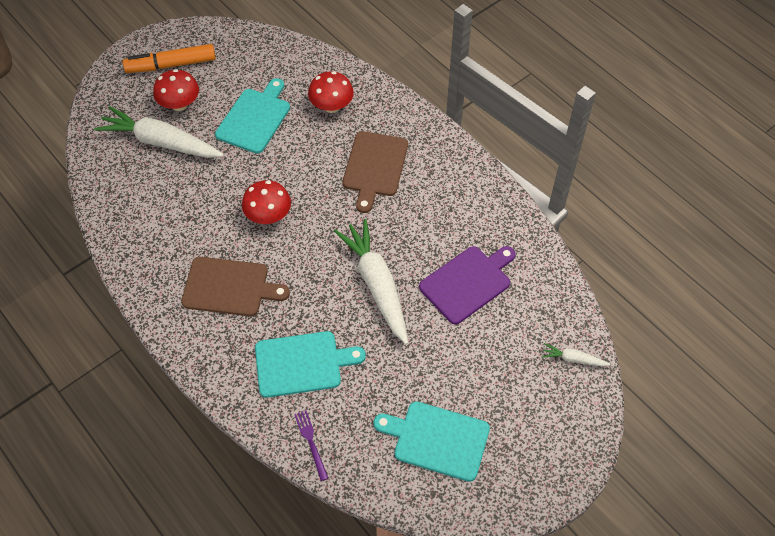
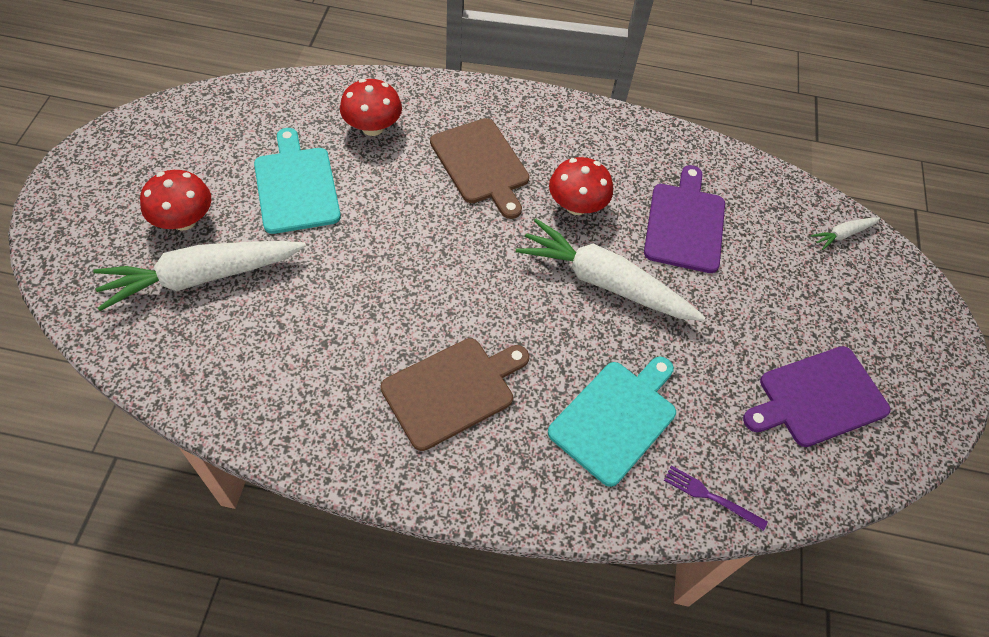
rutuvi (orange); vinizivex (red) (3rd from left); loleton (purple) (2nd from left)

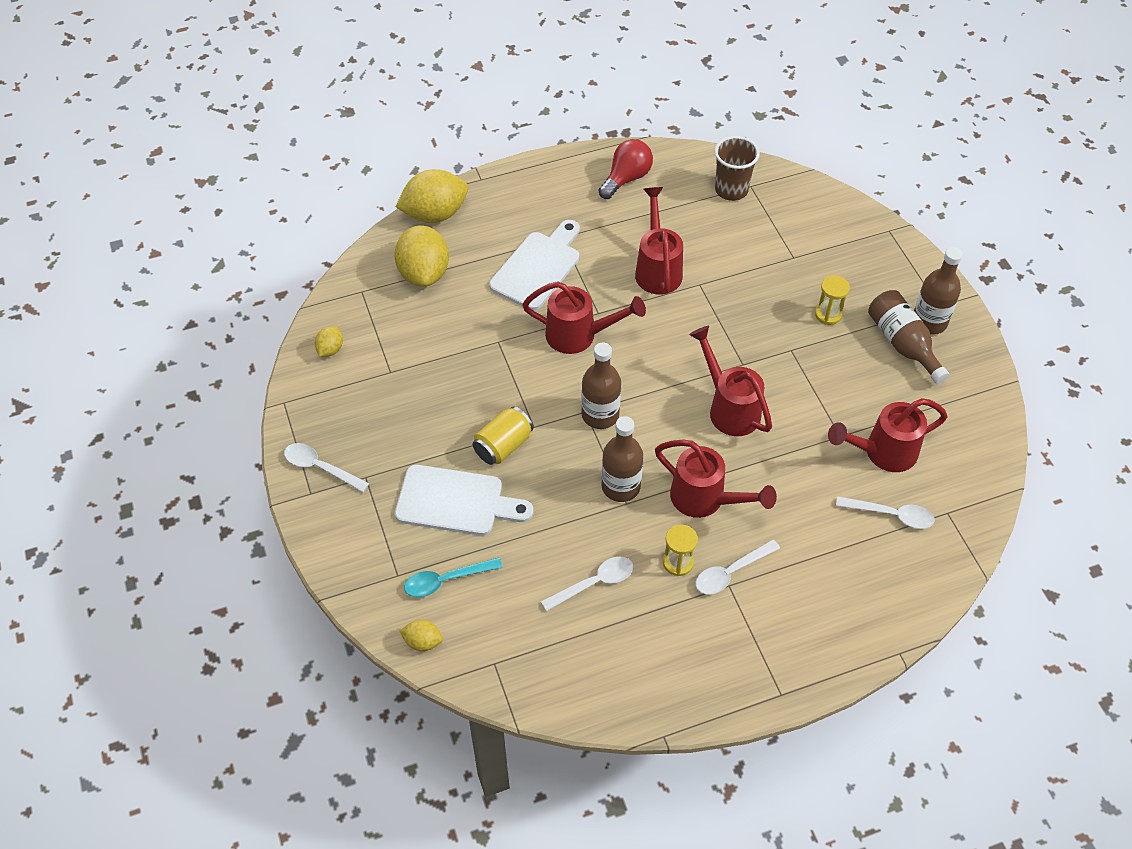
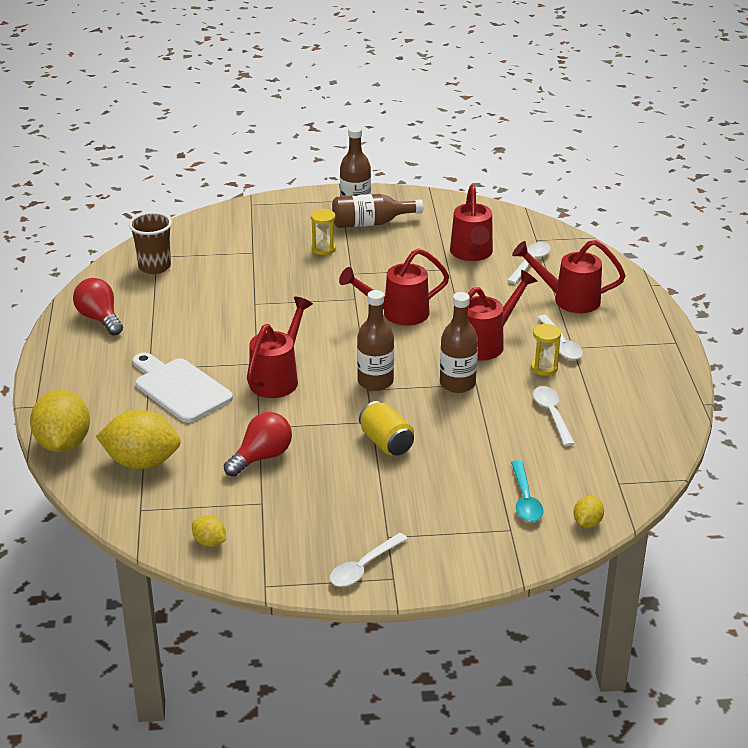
loleton (white) (1st from left in the first image); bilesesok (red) (2nd from left); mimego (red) (5th from left)

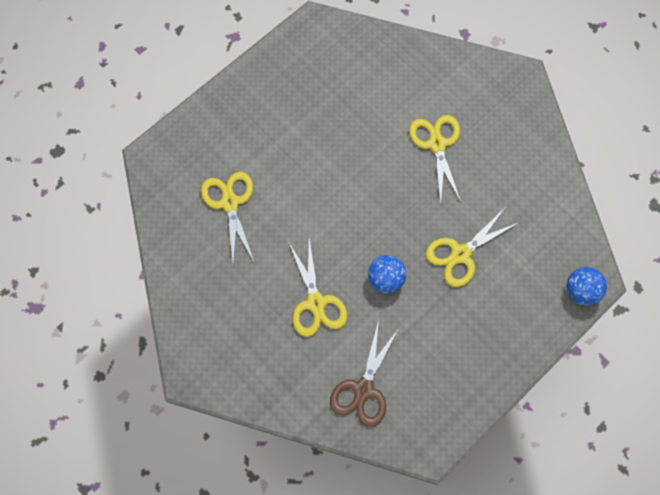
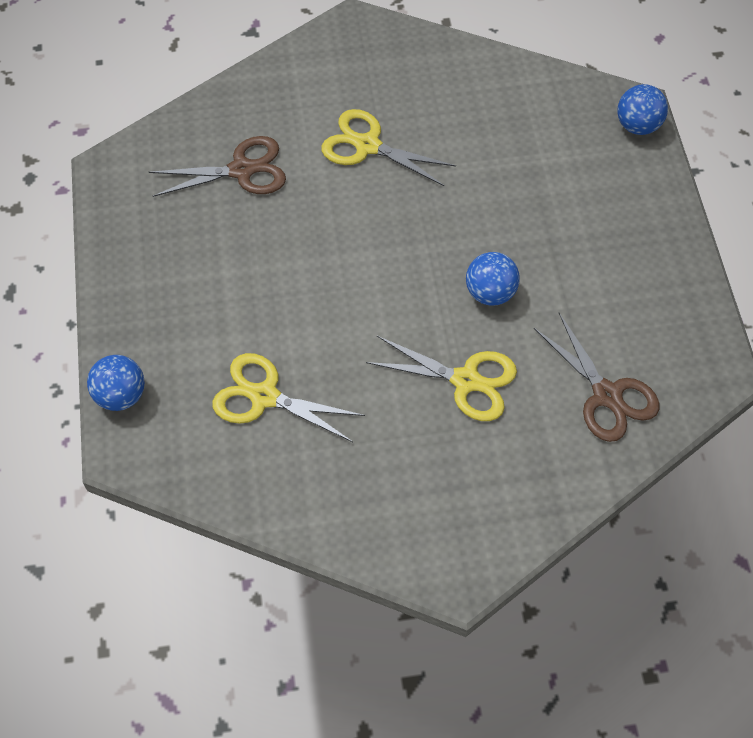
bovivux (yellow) (4th from left in the first image); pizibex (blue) (1st from left); bovivux (brown) (1st from left)

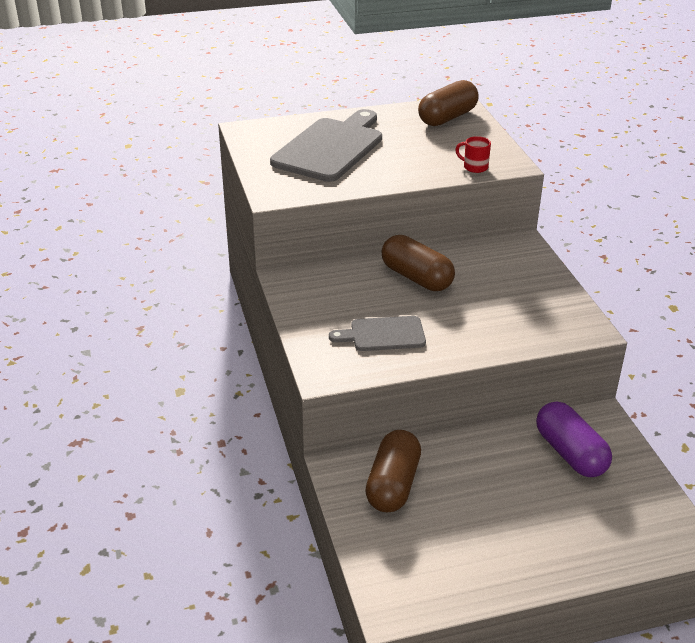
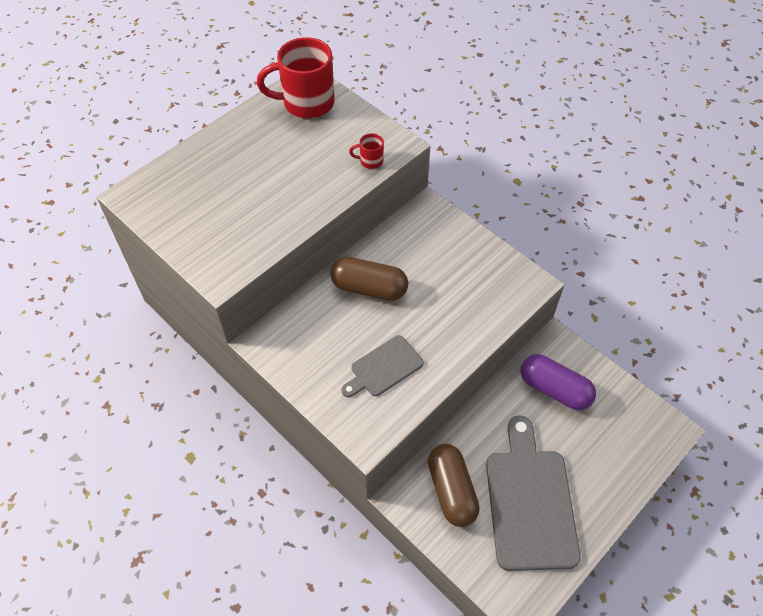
loleton (grey) (2nd from left); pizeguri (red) (1st from left)

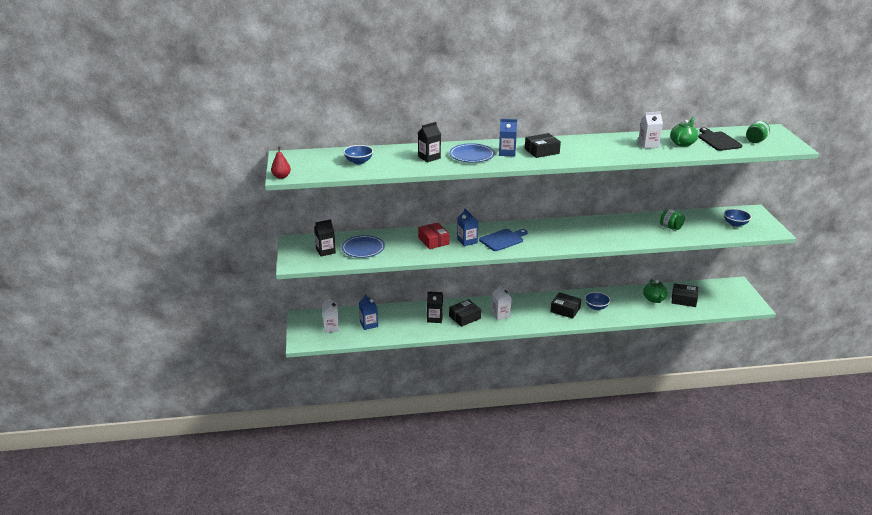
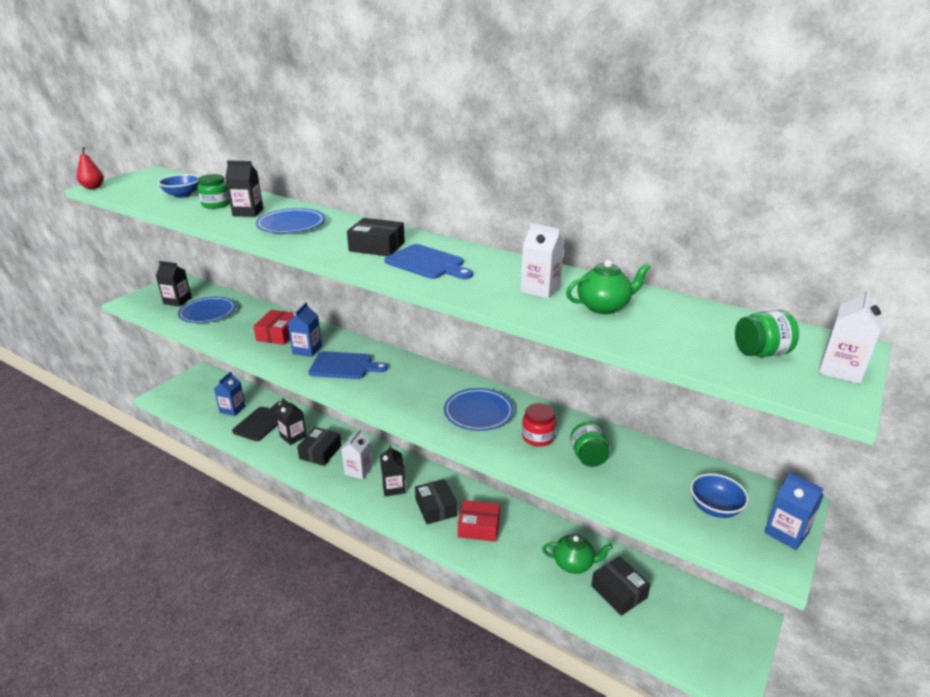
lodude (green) (1st from left); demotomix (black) (4th from left); loleton (blue) (2nd from left); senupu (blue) (3rd from left); lodude (red); demotomix (white) (3rd from left); demotomix (blue) (3rd from left); loleton (black); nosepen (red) (2nd from left); nosepen (black) (1st from left); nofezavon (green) (1st from left)

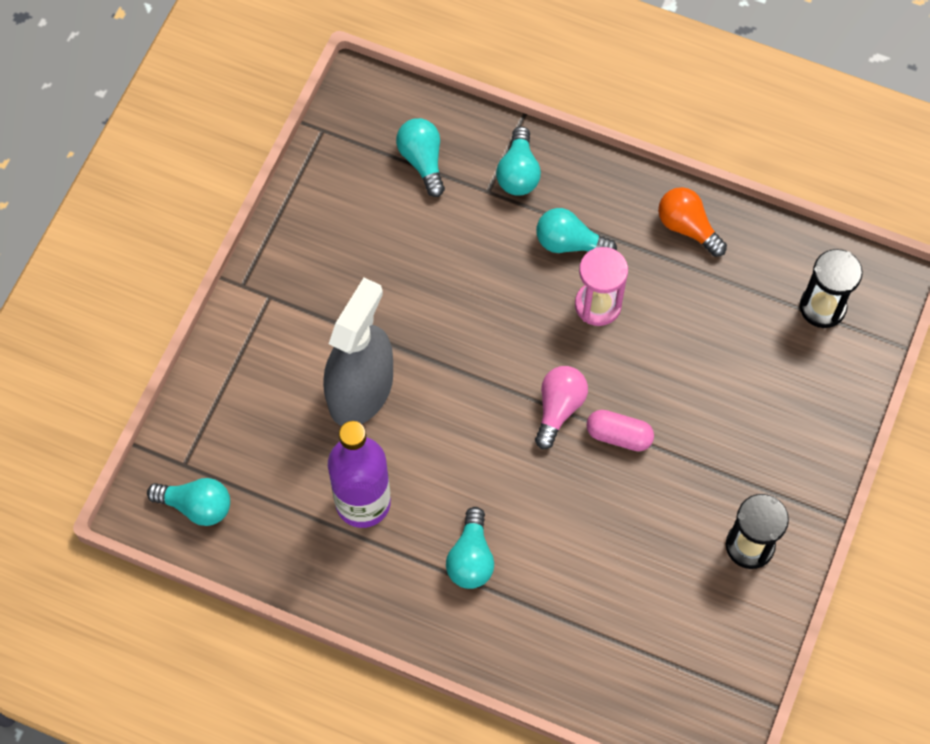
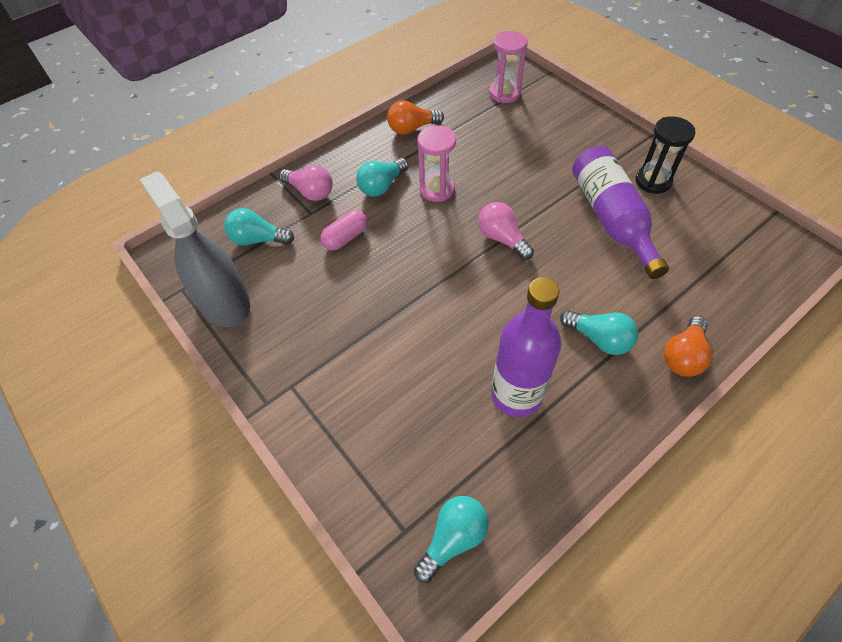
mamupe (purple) (2nd from left); bilesesok (orange) (2nd from left); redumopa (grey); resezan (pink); bilesesok (pink) (1st from left); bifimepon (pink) (2nd from left)

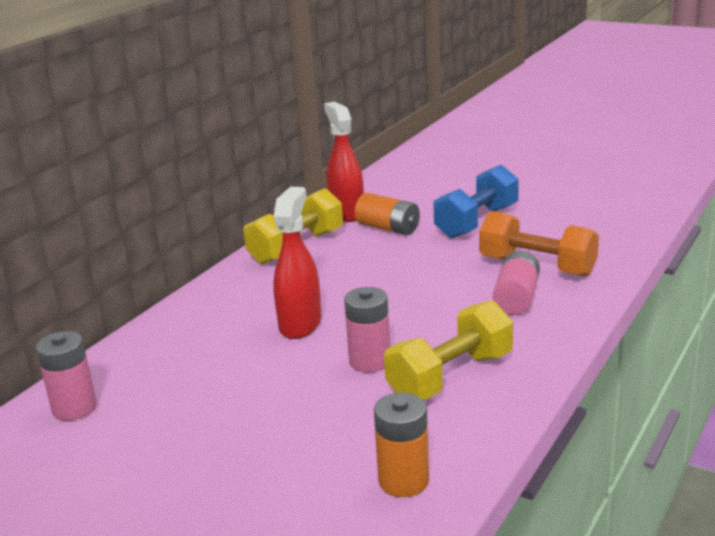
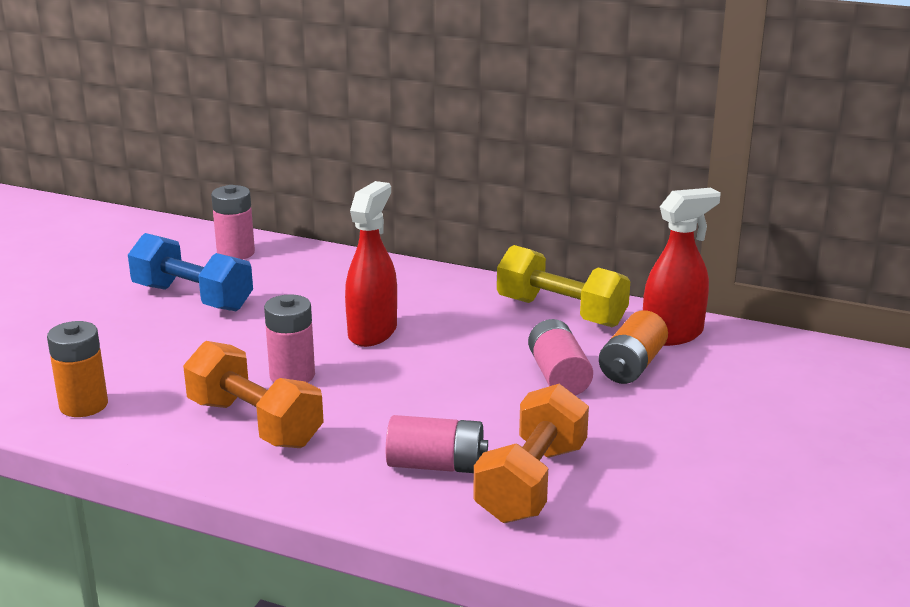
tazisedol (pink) (4th from left); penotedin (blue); penotedin (orange) (1st from left); redumopa (red) (1st from left)

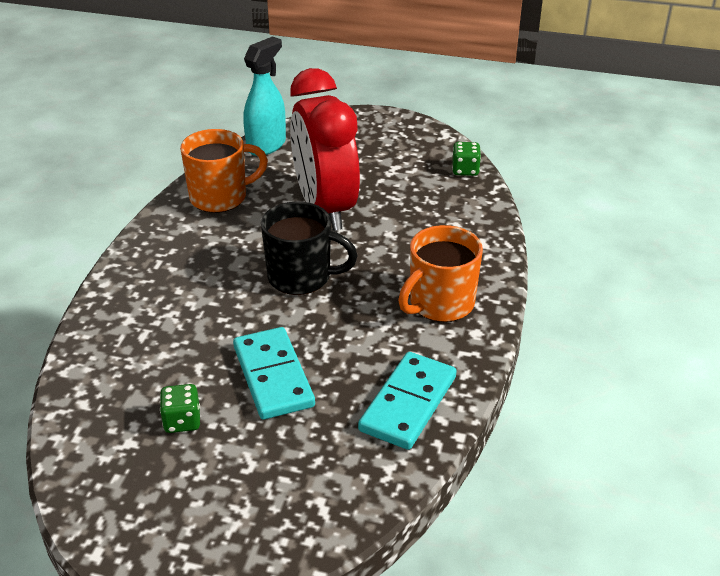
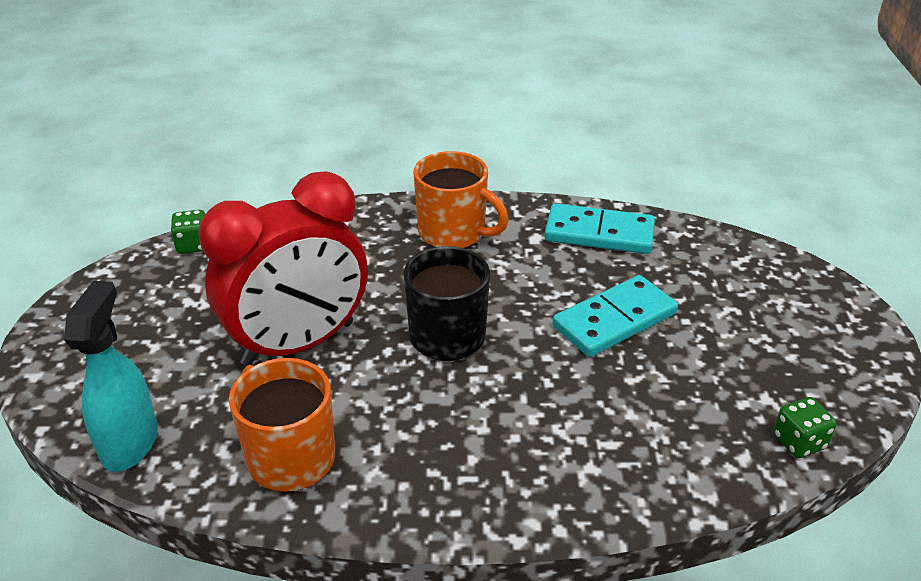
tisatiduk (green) (2nd from left); redumopa (turquoise)

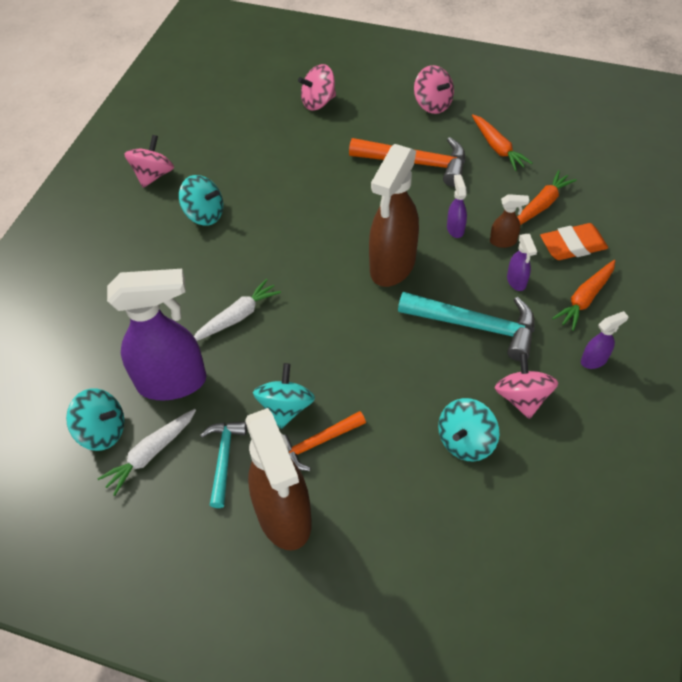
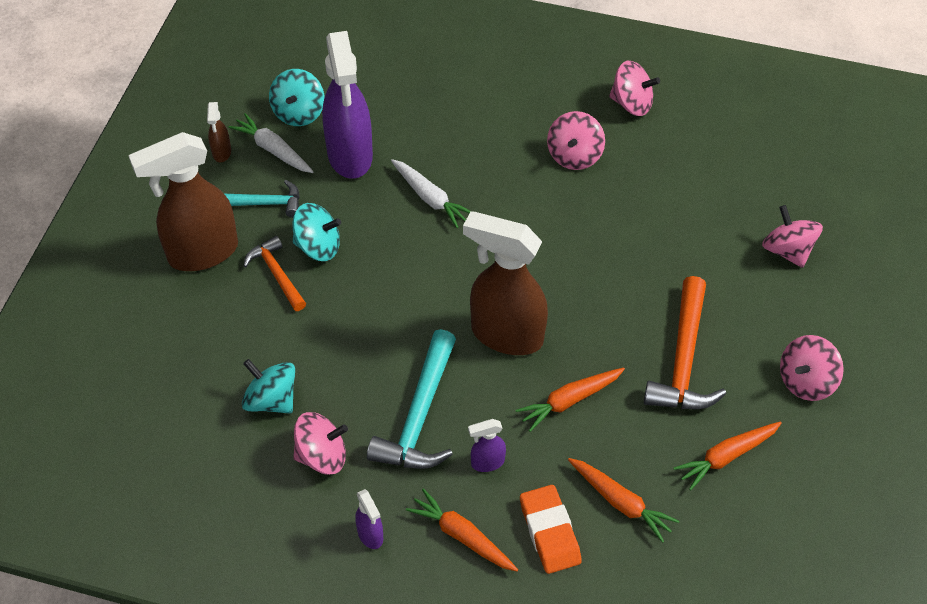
redumopa (brown) (2nd from left); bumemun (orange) (2nd from left); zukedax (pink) (2nd from left)

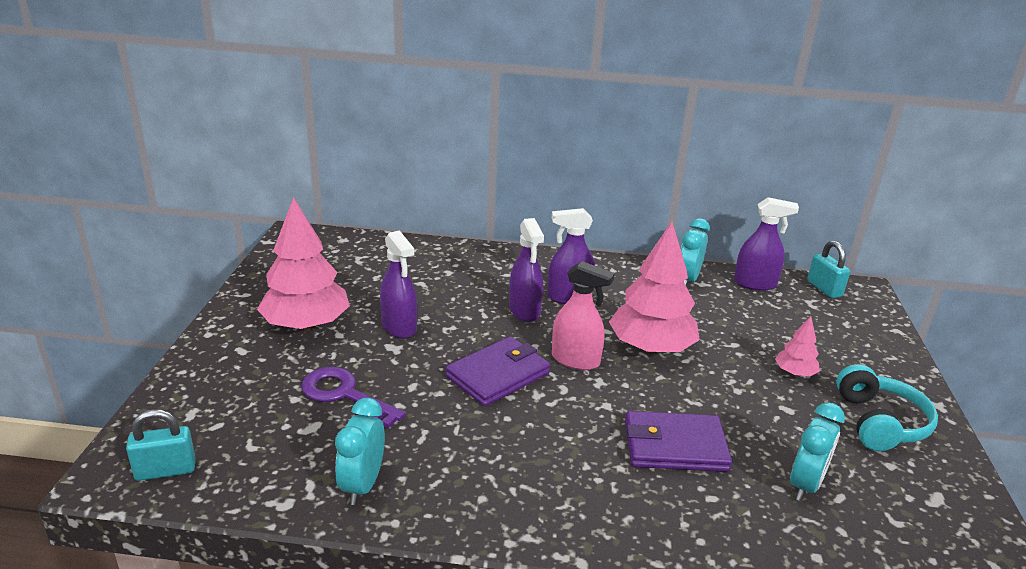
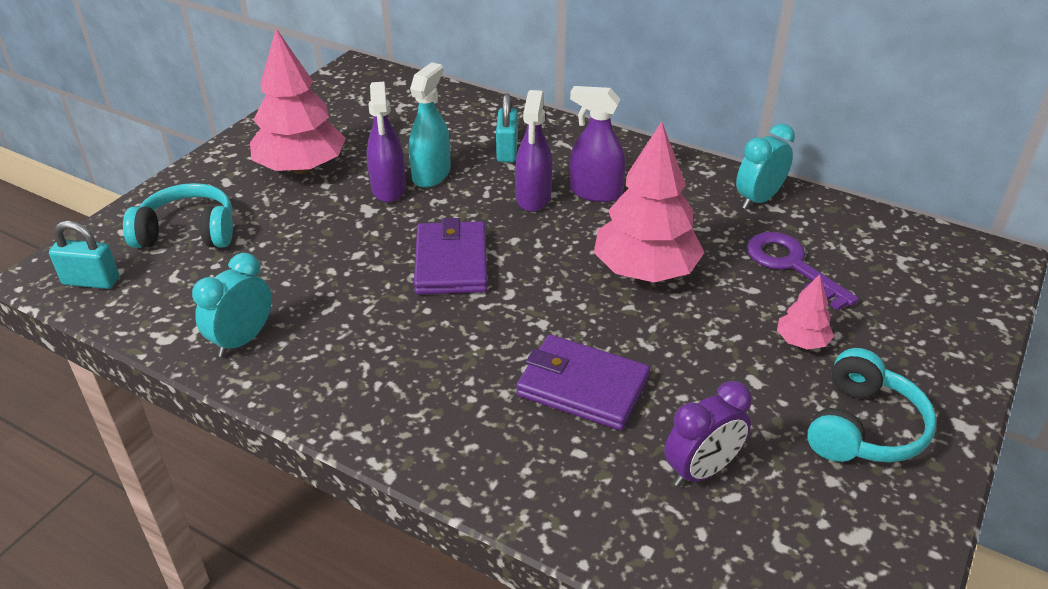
redumopa (pink); redumopa (purple) (4th from left in the first image); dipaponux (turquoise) (1st from left); redumopa (turquoise); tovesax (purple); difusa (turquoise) (2nd from left); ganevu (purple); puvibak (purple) (1st from left)

